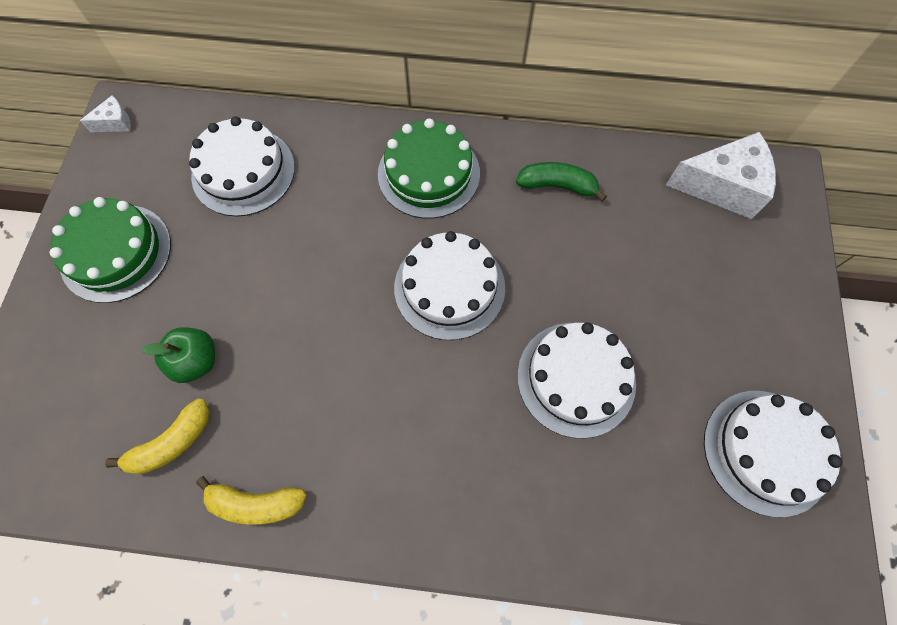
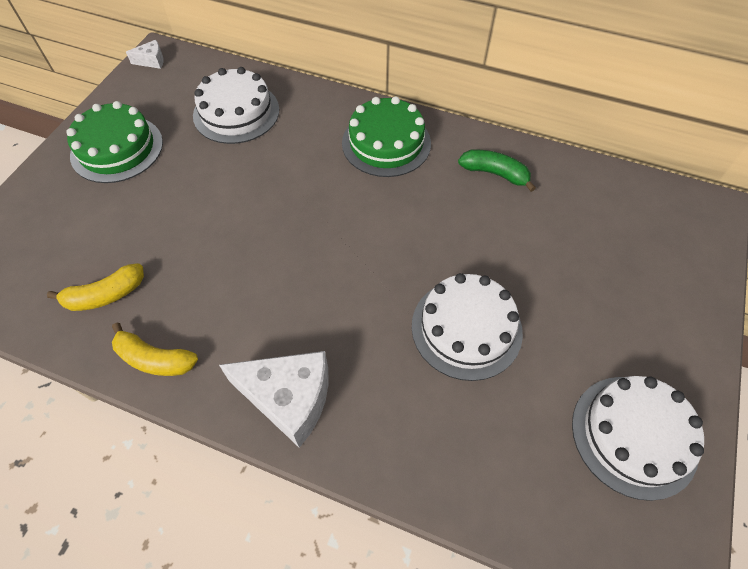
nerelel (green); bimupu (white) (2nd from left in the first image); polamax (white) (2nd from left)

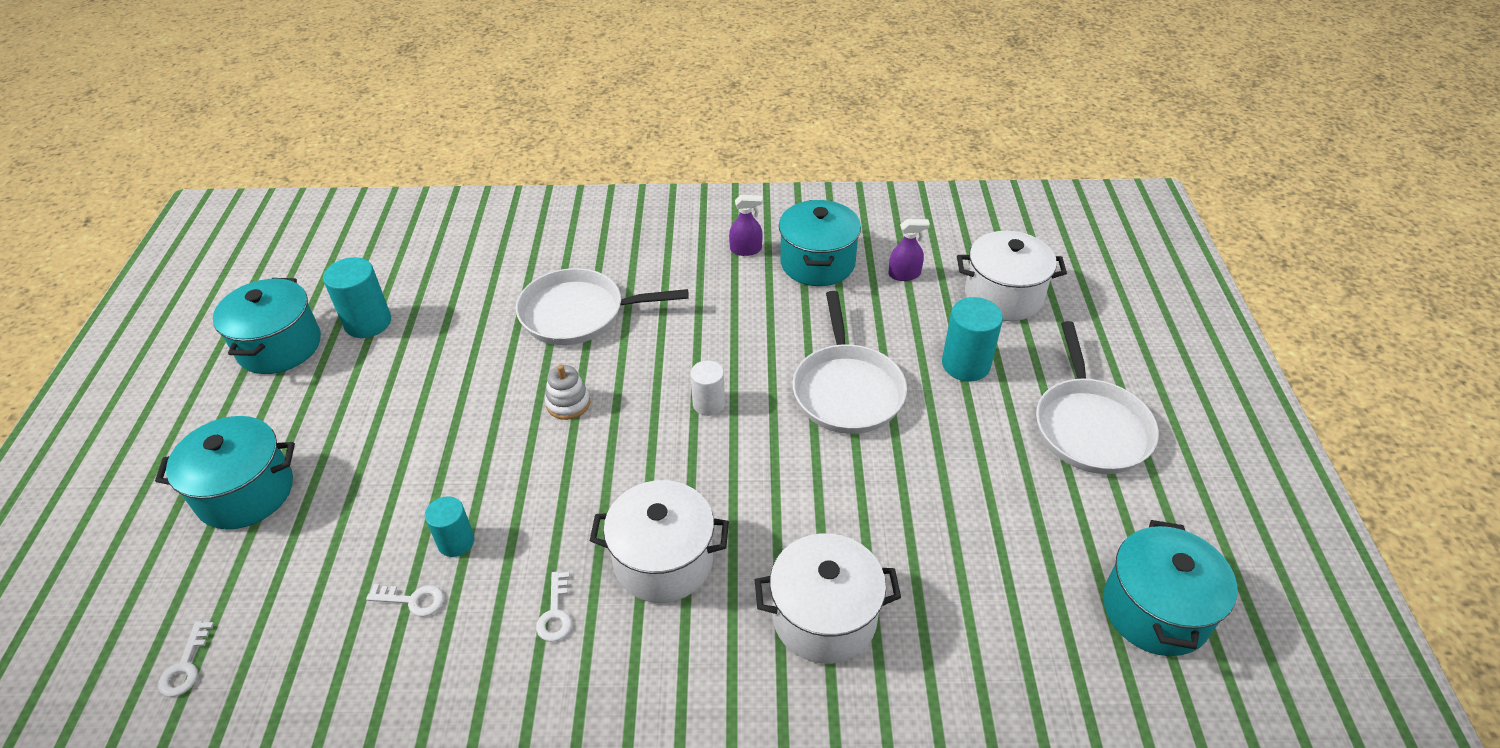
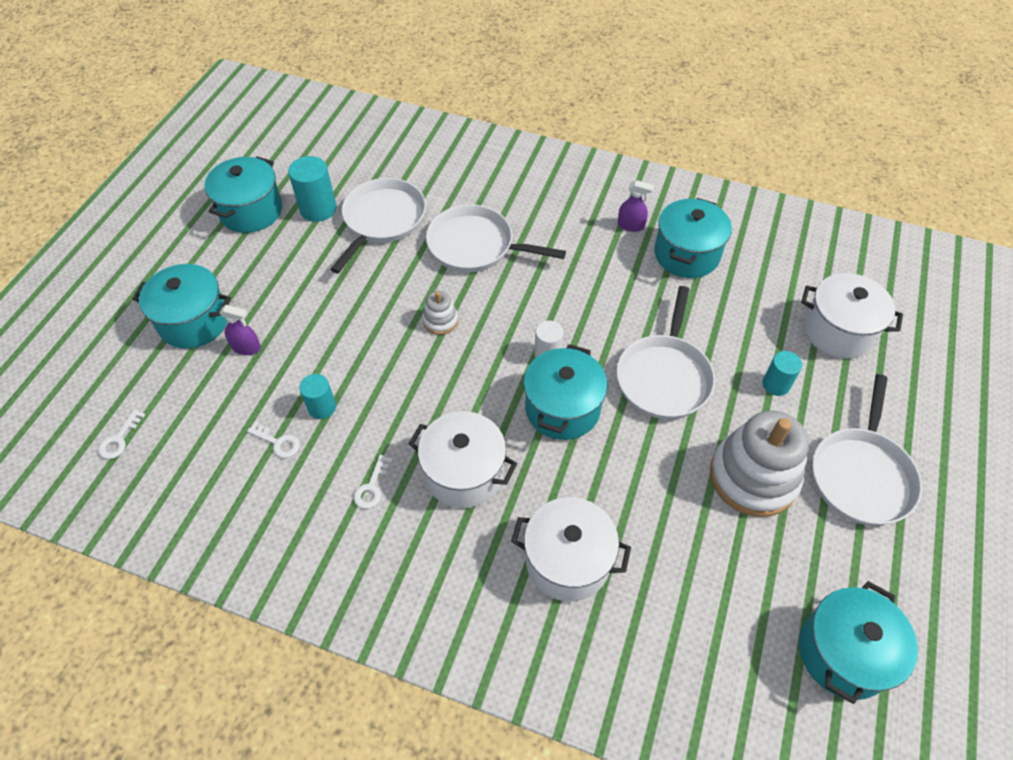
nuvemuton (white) (1st from left); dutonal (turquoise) (3rd from left); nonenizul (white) (2nd from left); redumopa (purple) (1st from left); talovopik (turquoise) (3rd from left)

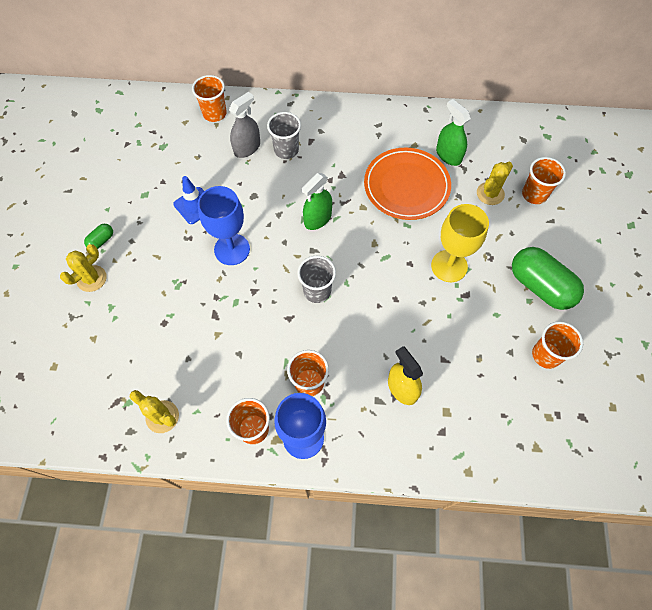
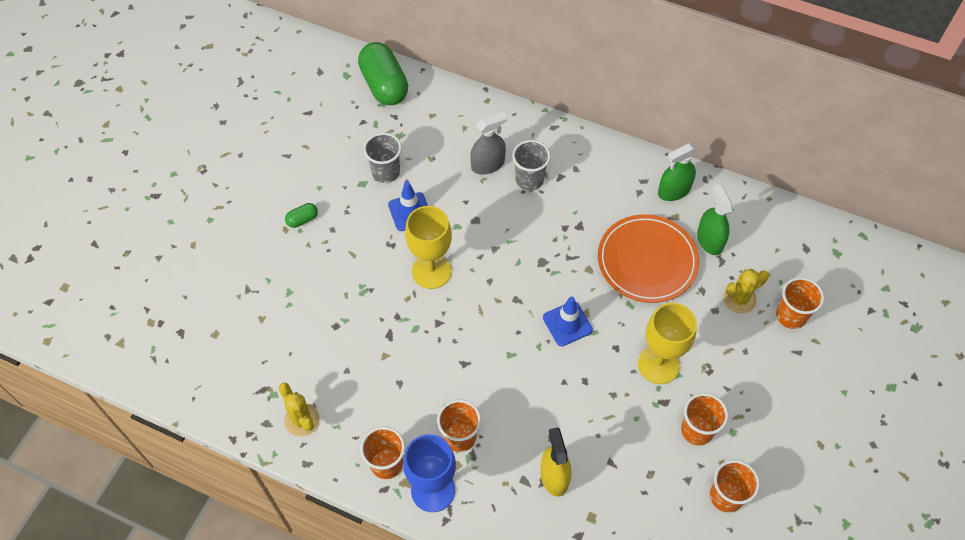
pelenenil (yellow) (1st from left in the first image); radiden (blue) (2nd from left); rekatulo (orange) (3rd from left); rekatulo (grey) (1st from left); redumopa (green) (1st from left); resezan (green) (2nd from left); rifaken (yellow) (1st from left)

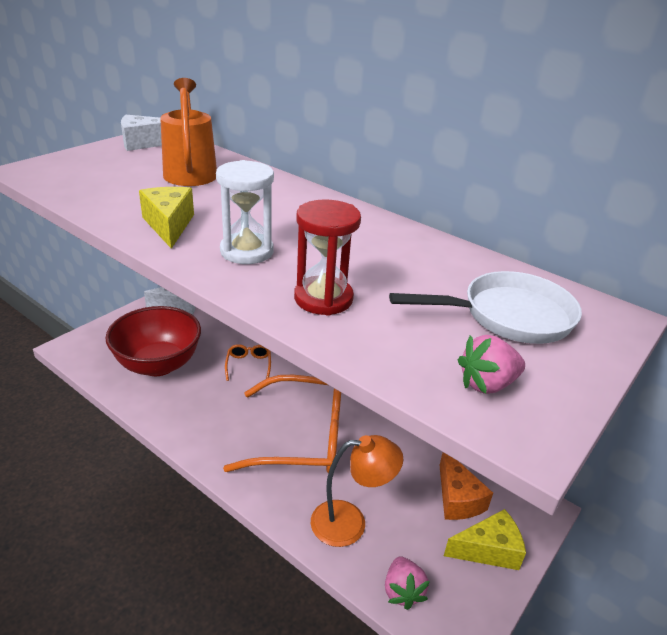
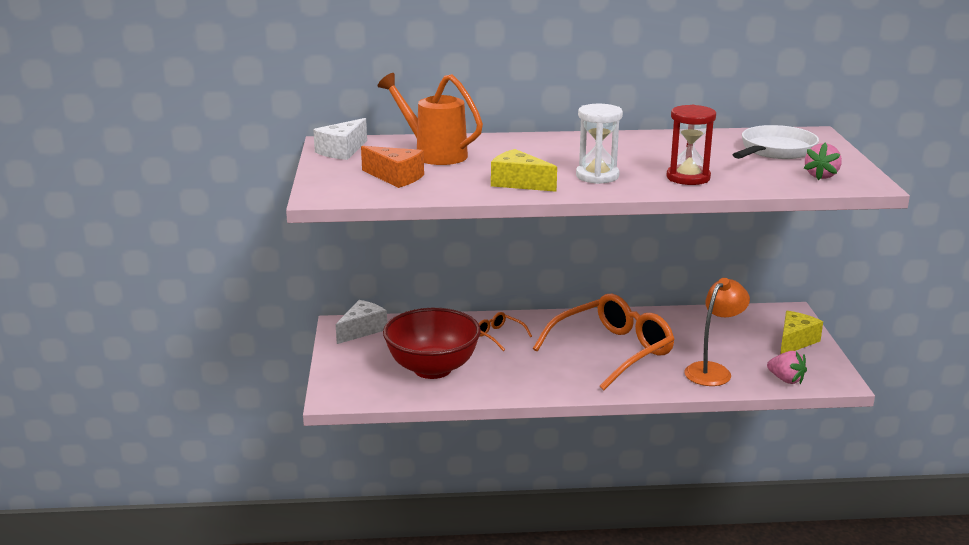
polamax (orange)

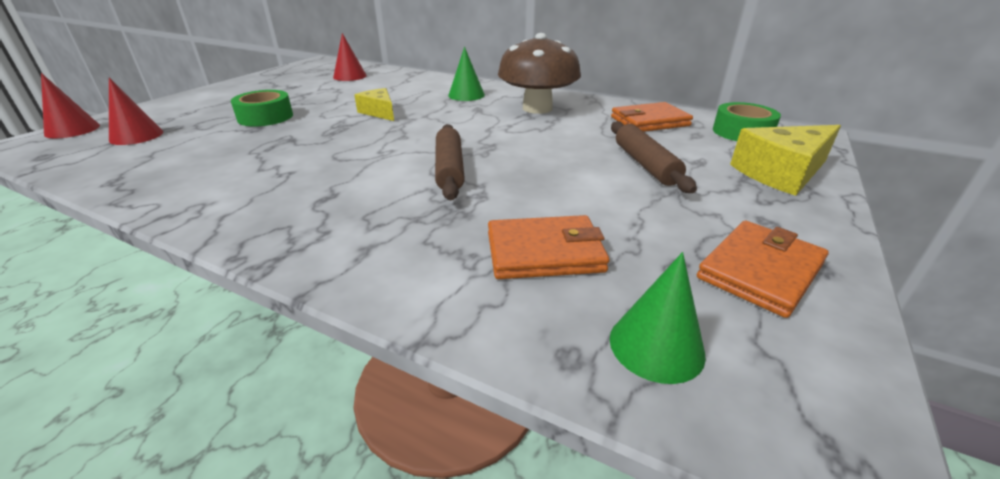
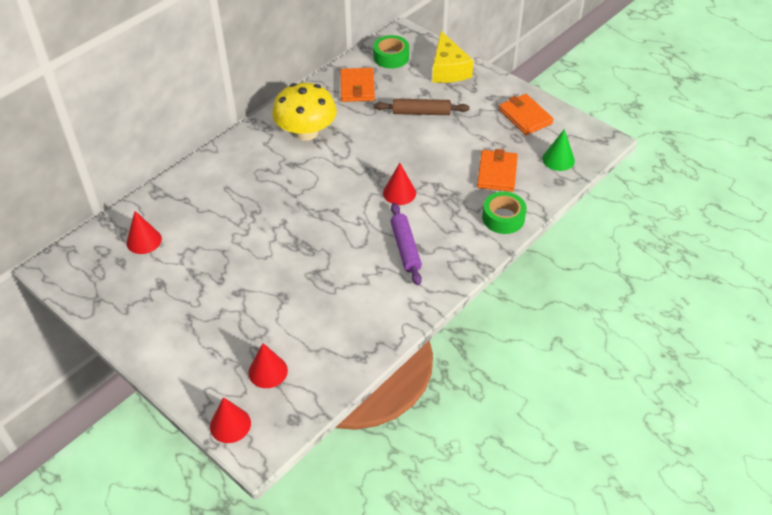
polamax (yellow) (1st from left in the first image); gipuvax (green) (1st from left in the first image); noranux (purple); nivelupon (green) (2nd from left); gipuvax (red) (4th from left); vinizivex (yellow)

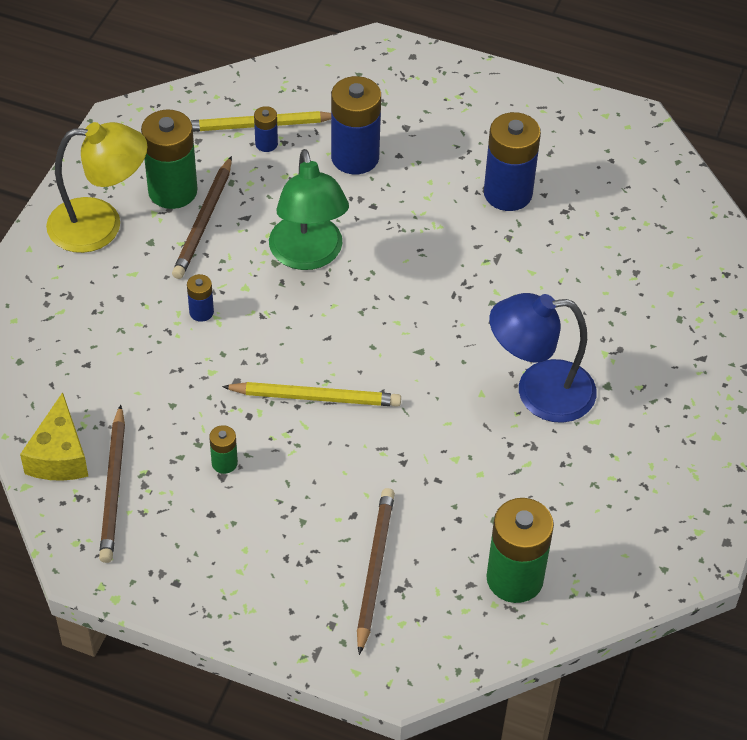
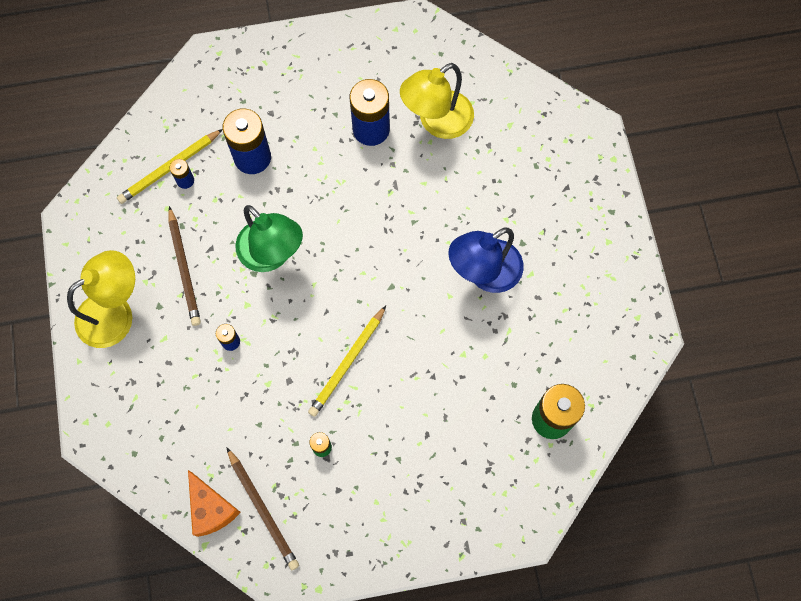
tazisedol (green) (1st from left in the first image); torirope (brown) (3rd from left in the first image); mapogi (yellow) (2nd from left); polamax (orange); torirope (yellow) (2nd from left)

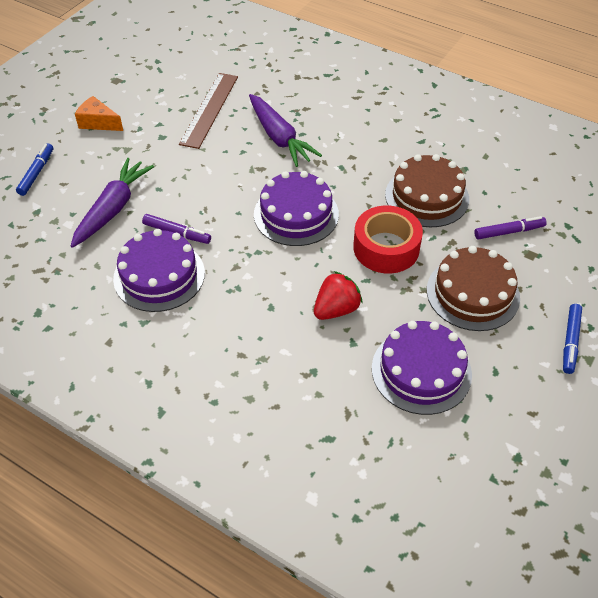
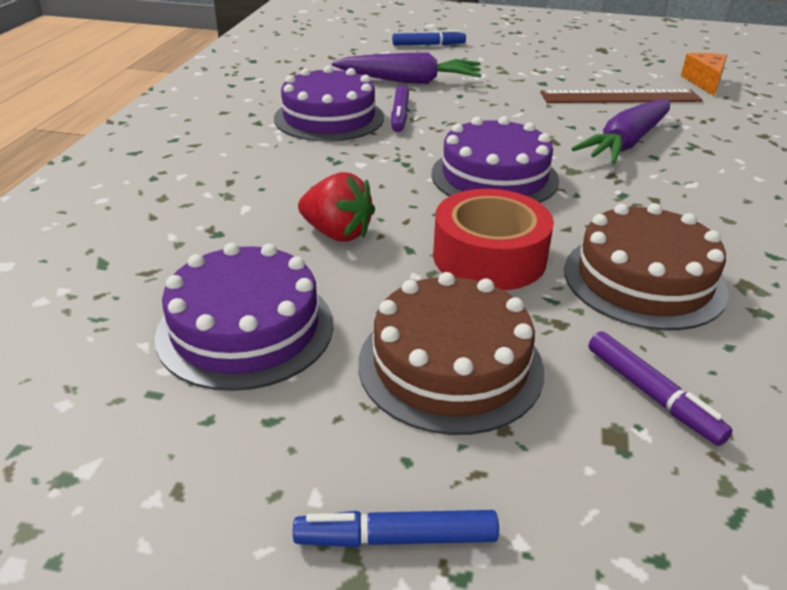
polamax (orange)

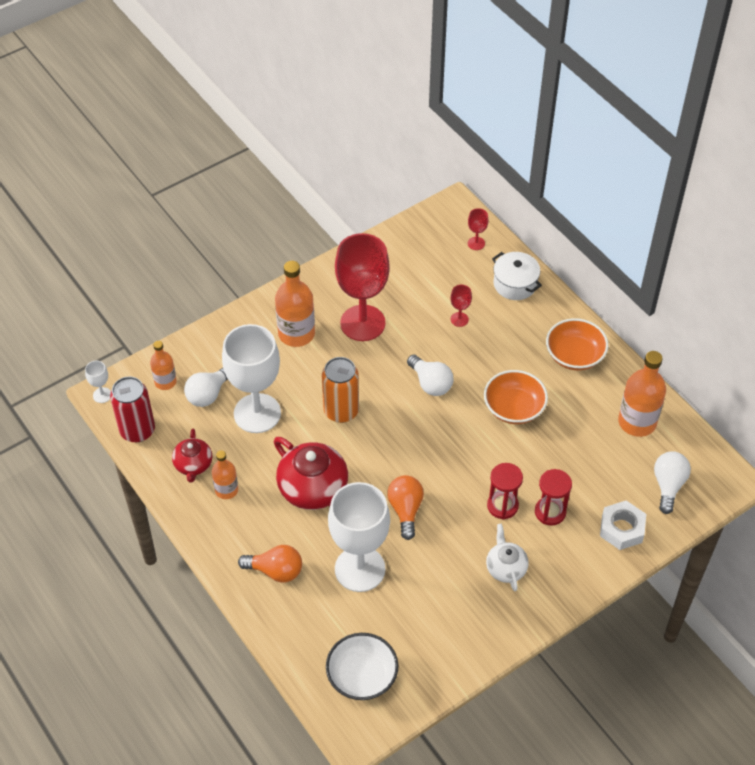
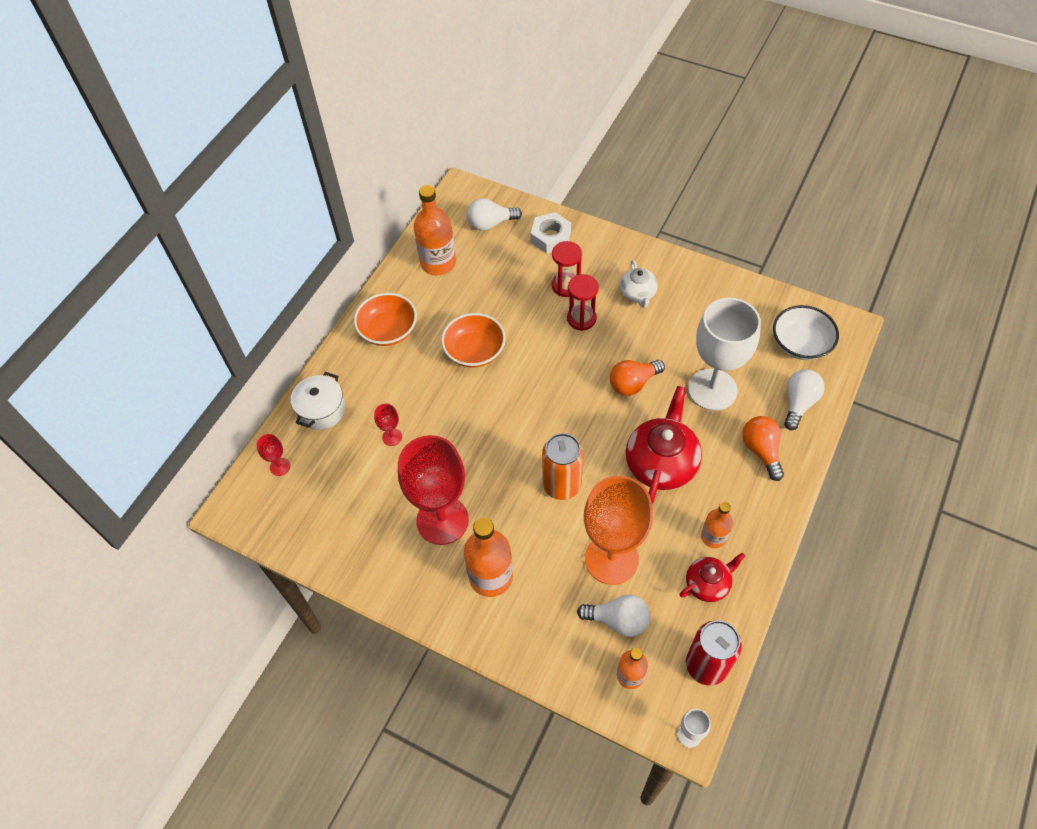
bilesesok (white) (3rd from left); rifaken (orange); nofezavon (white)

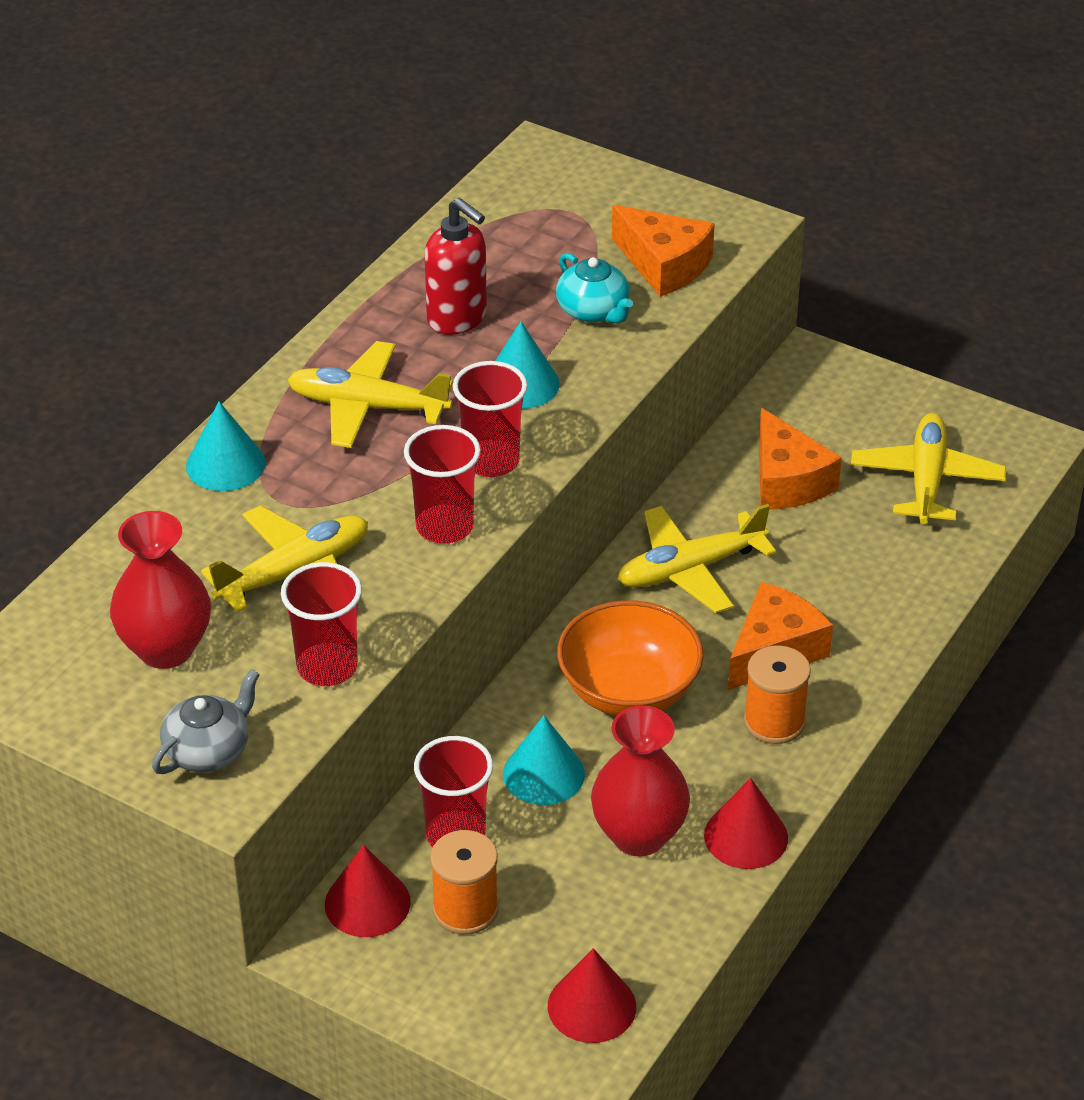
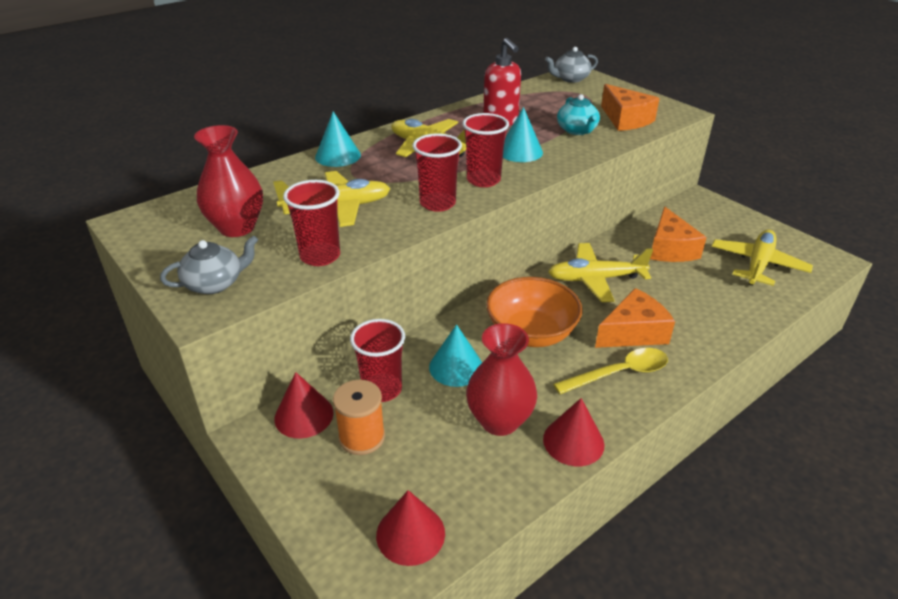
nofezavon (grey) (2nd from left); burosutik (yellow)

